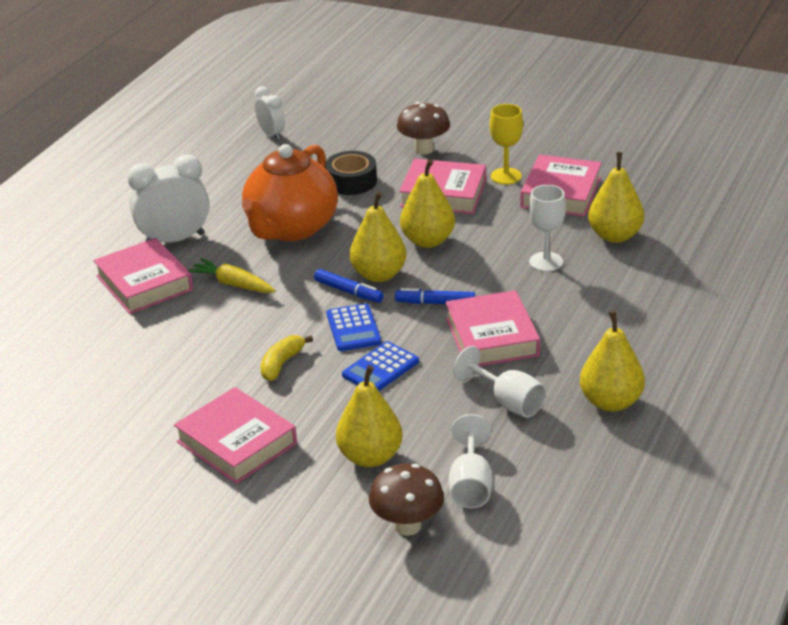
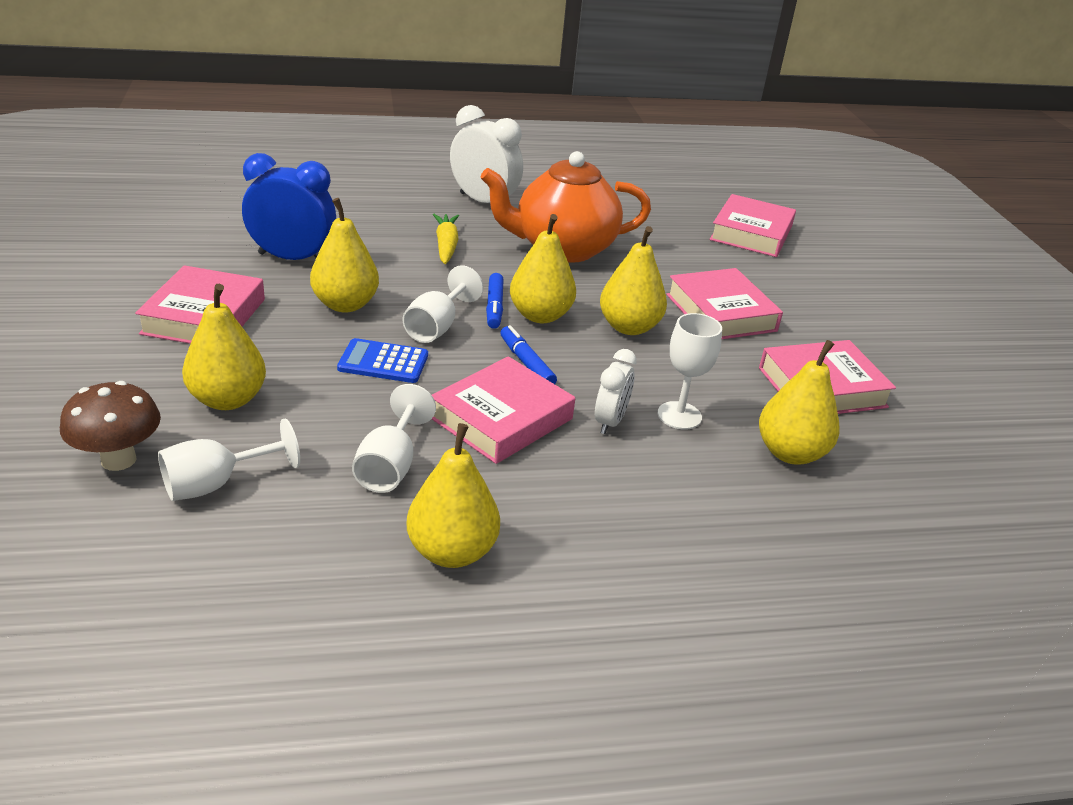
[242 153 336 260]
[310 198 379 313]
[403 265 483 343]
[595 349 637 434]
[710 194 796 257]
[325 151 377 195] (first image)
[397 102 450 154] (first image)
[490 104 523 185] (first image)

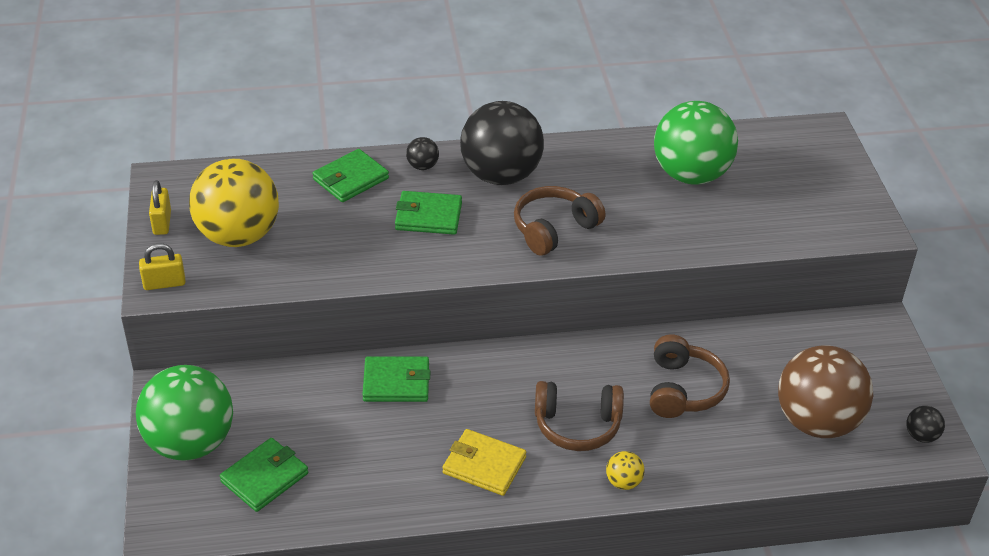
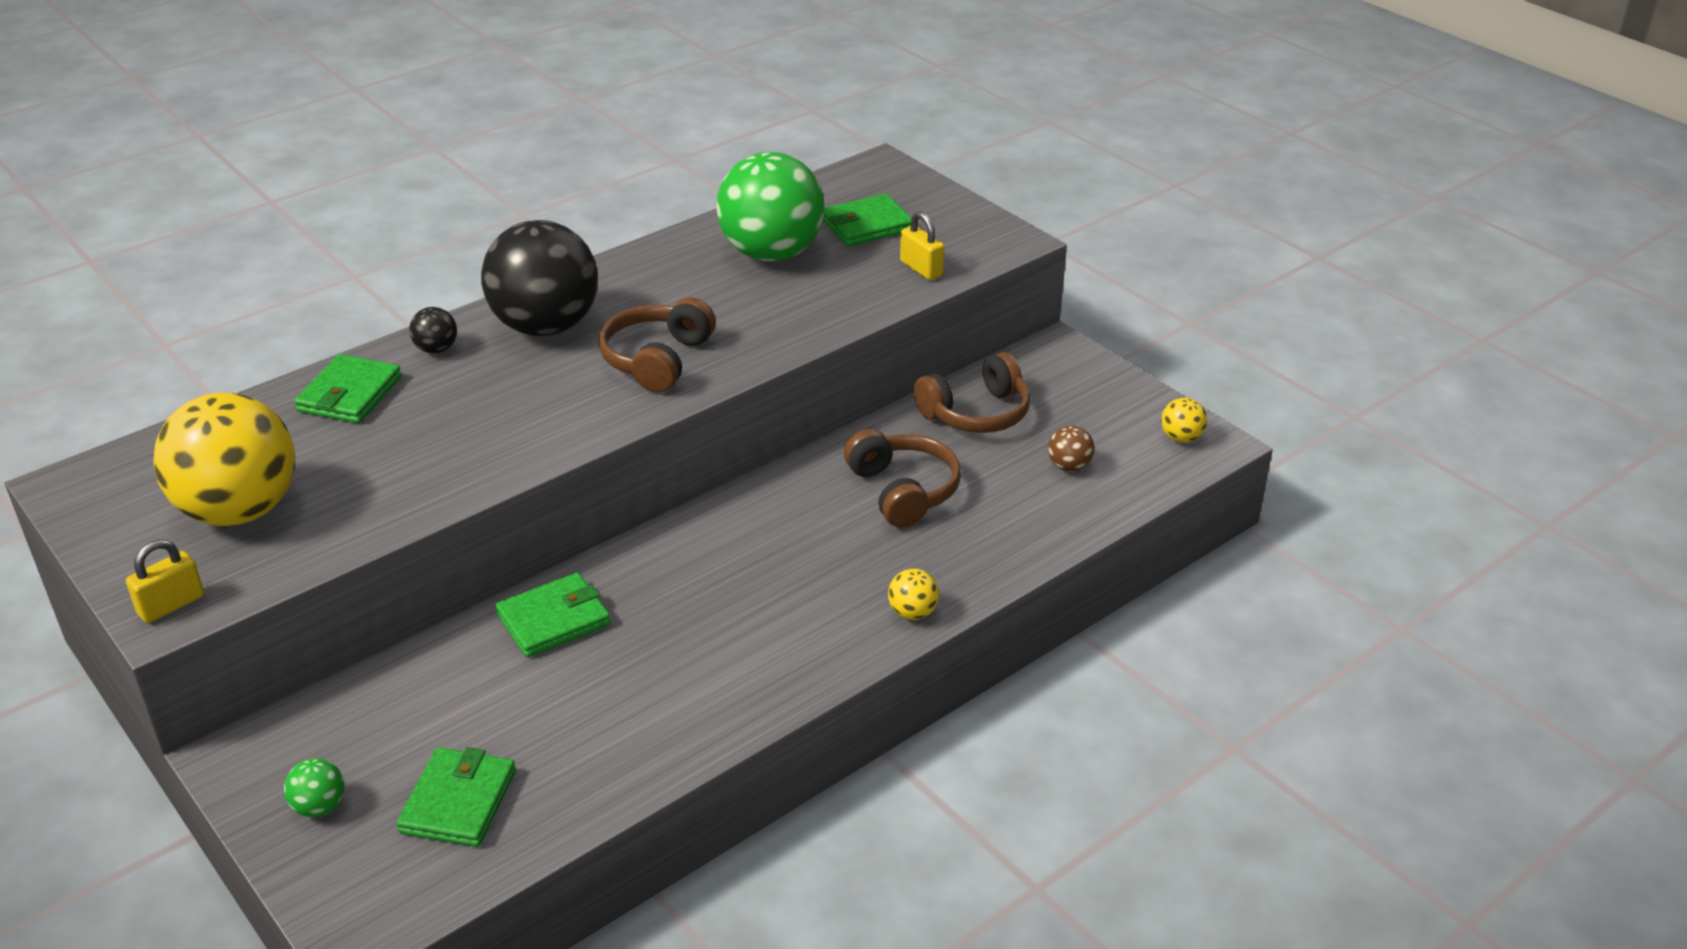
[284 758 345 817]
[823 194 911 246]
[900 211 944 280]
[914 352 1031 433]
[1048 425 1095 472]
[1161 398 1207 443]
[442 429 526 496] (first image)

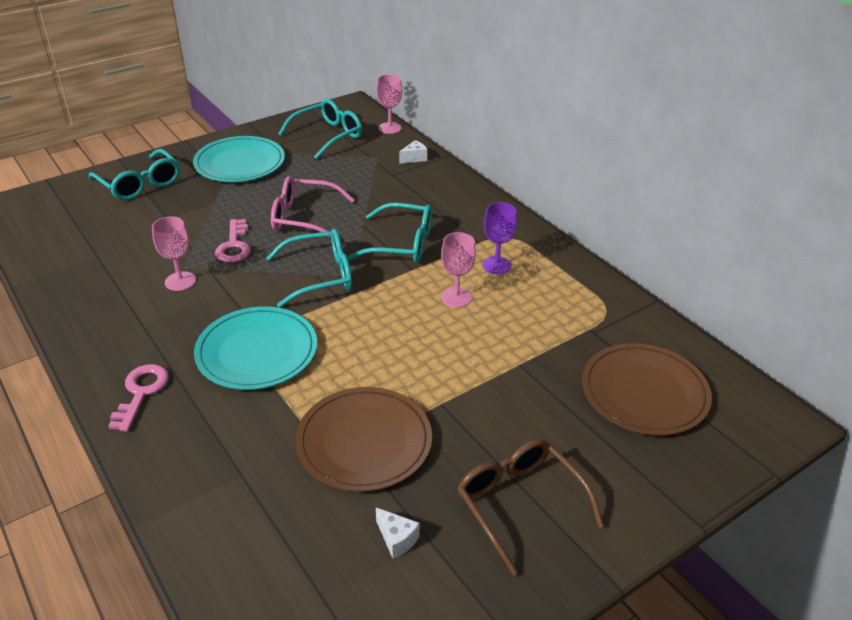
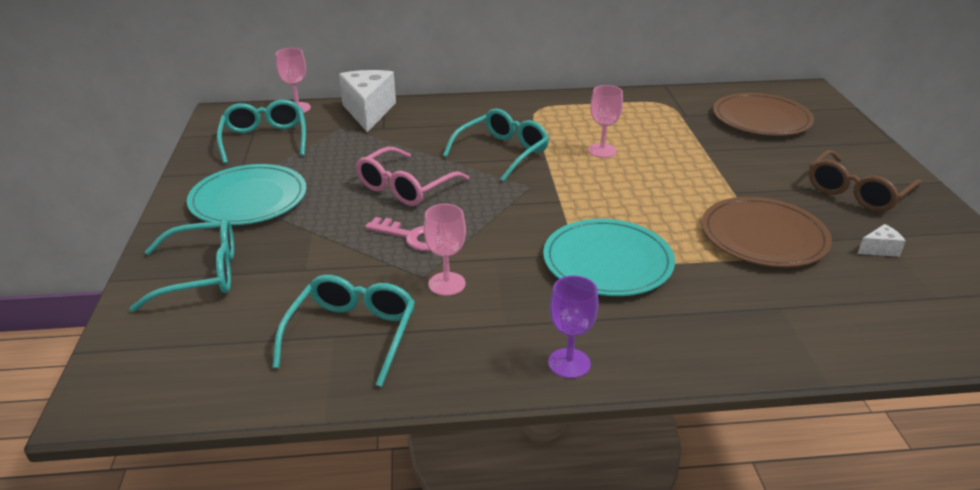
[273 275 415 387]
[339 70 396 132]
[548 276 599 379]
[808 150 921 212]
[108 364 169 432] (first image)

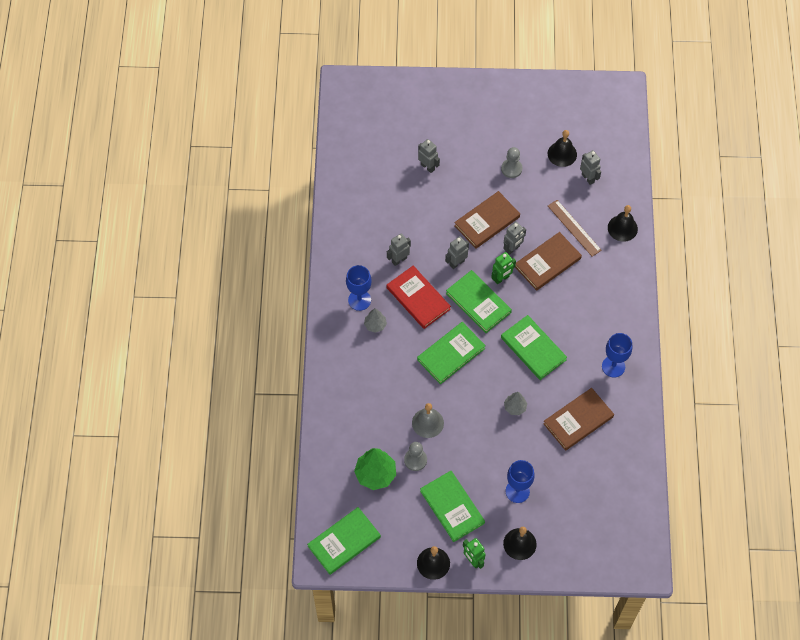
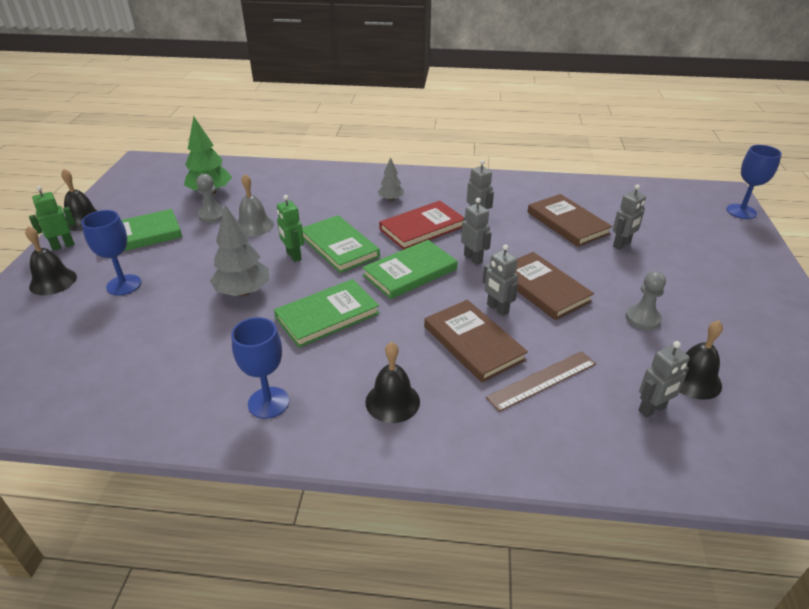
[210 205 269 296]
[277 195 304 262]
[365 342 420 423]
[528 194 612 247]
[726 145 782 219]
[307 507 381 575] (first image)

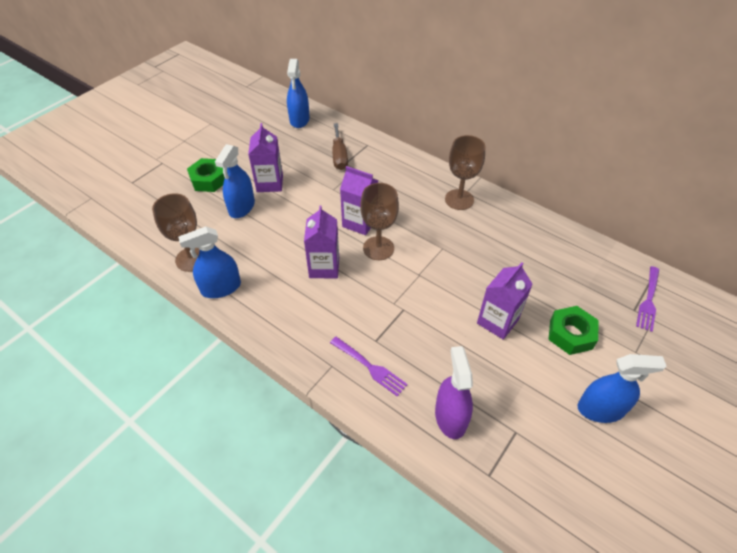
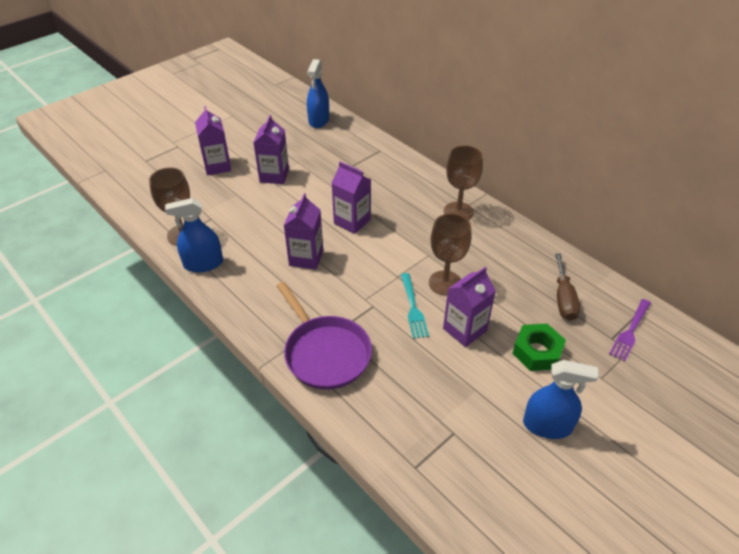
[195 106 232 175]
[277 282 372 390]
[401 273 429 339]
[429 213 471 296]
[555 253 580 321]
[215 144 255 218] (first image)
[435 346 473 439] (first image)

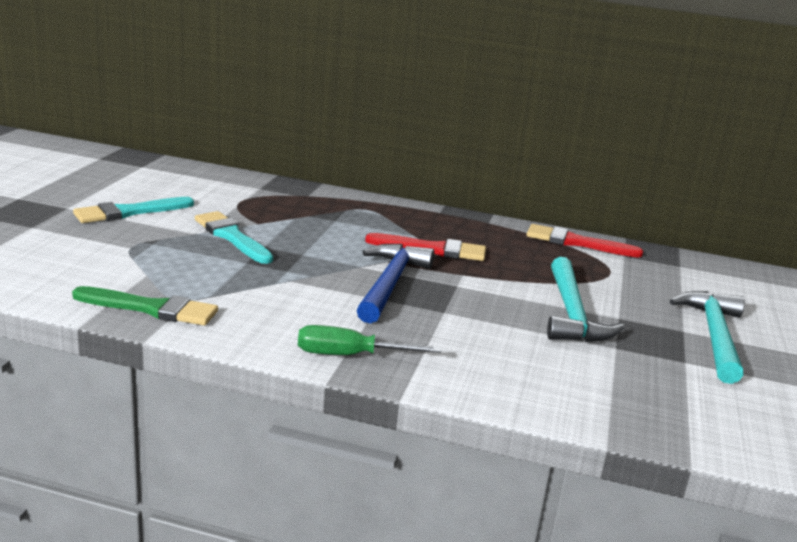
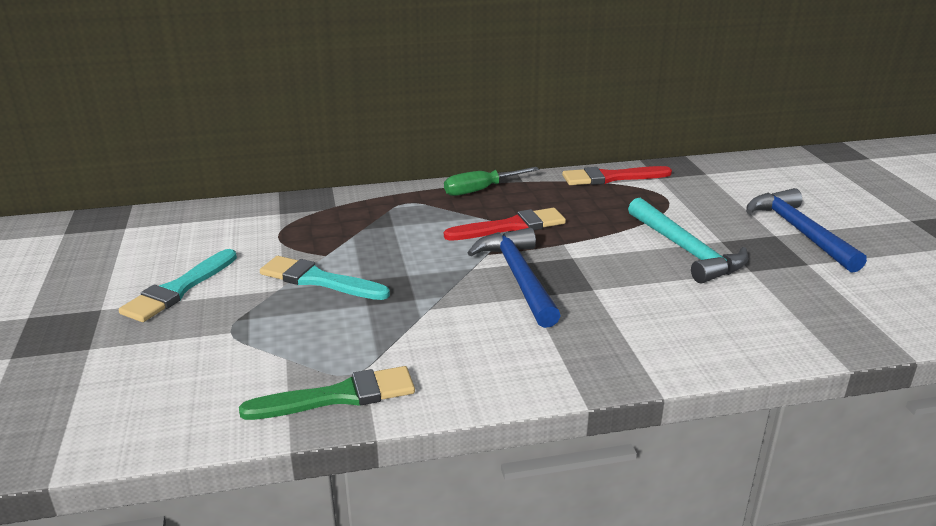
[444 167 539 196]
[746 188 867 273]

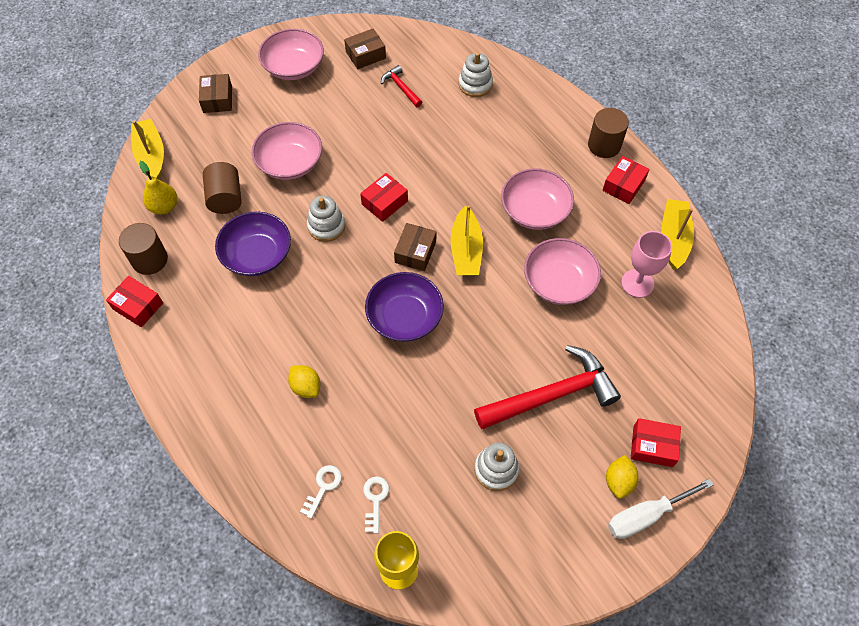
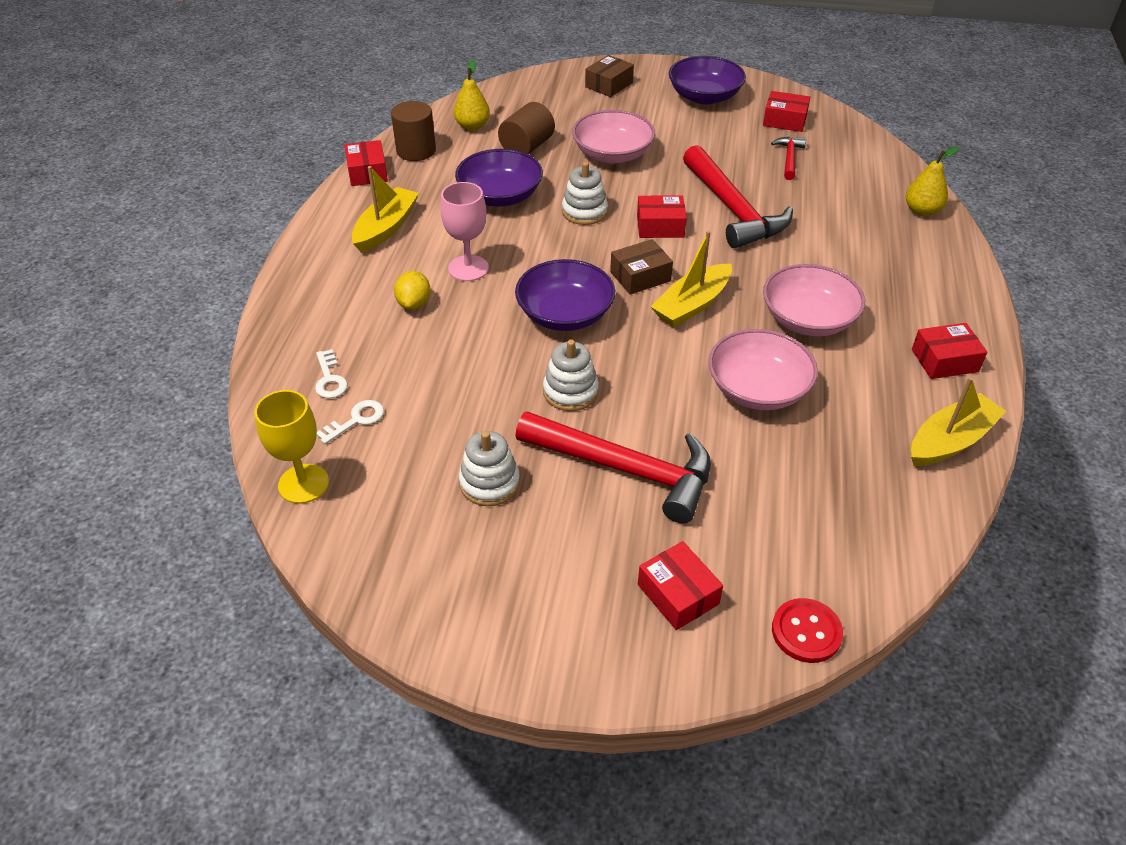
[315 349 348 398]
[352 166 419 253]
[440 182 489 281]
[543 340 599 411]
[669 56 746 105]
[683 145 793 248]
[763 91 810 132]
[772 598 843 663]
[906 146 959 217]
[588 108 629 158] (first image)
[606 455 639 499] (first image)
[608 478 713 539] (first image)

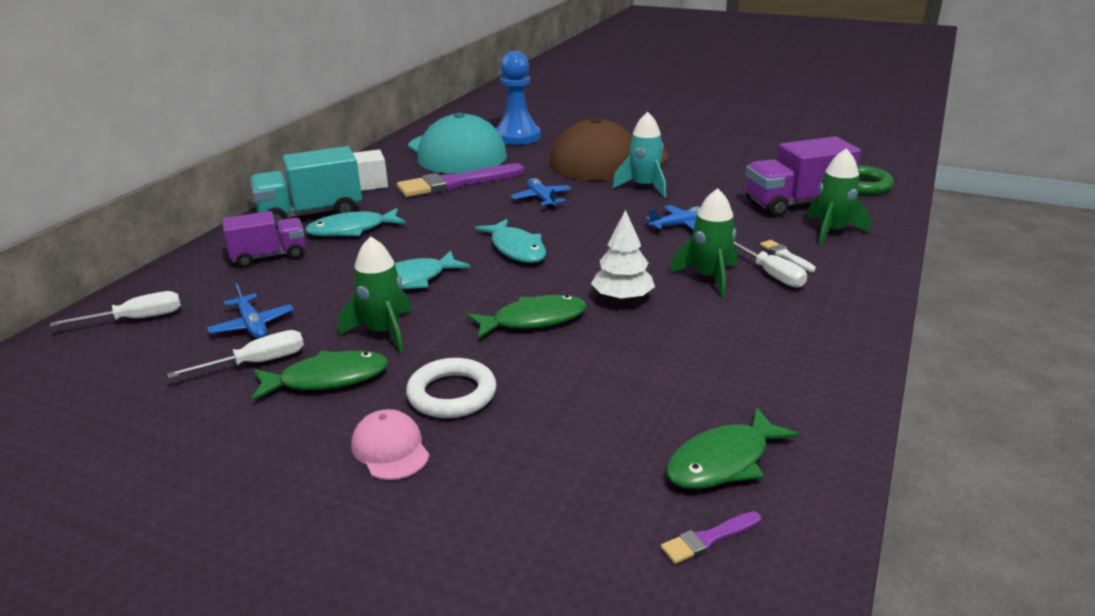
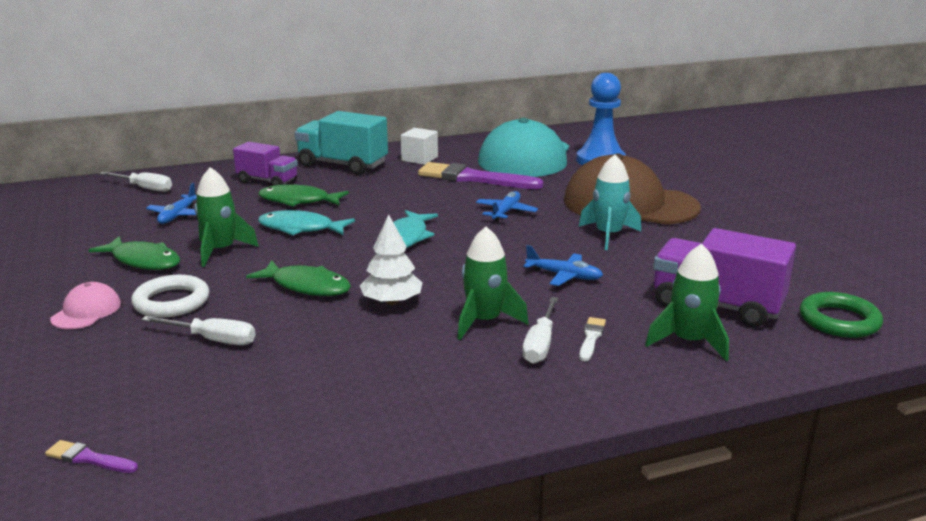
[141 316 256 345]
[258 184 349 207]
[305 208 406 237] (first image)

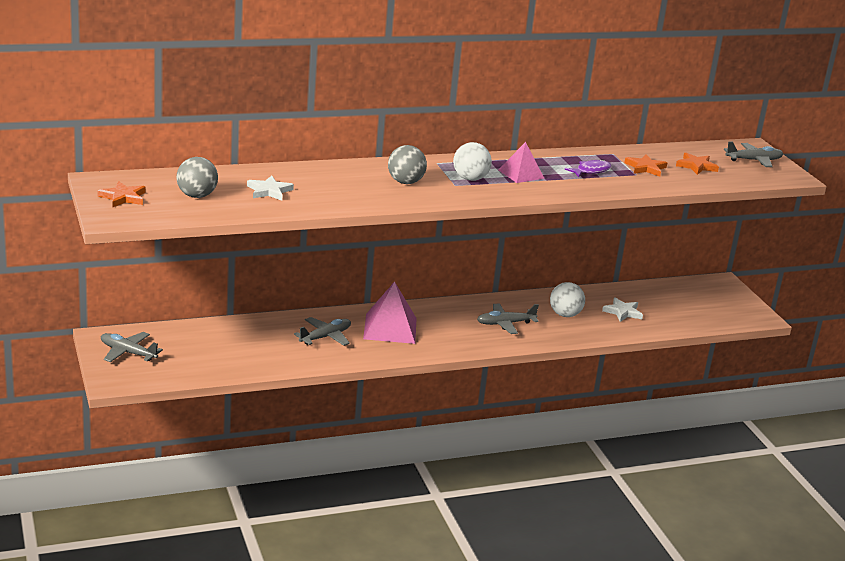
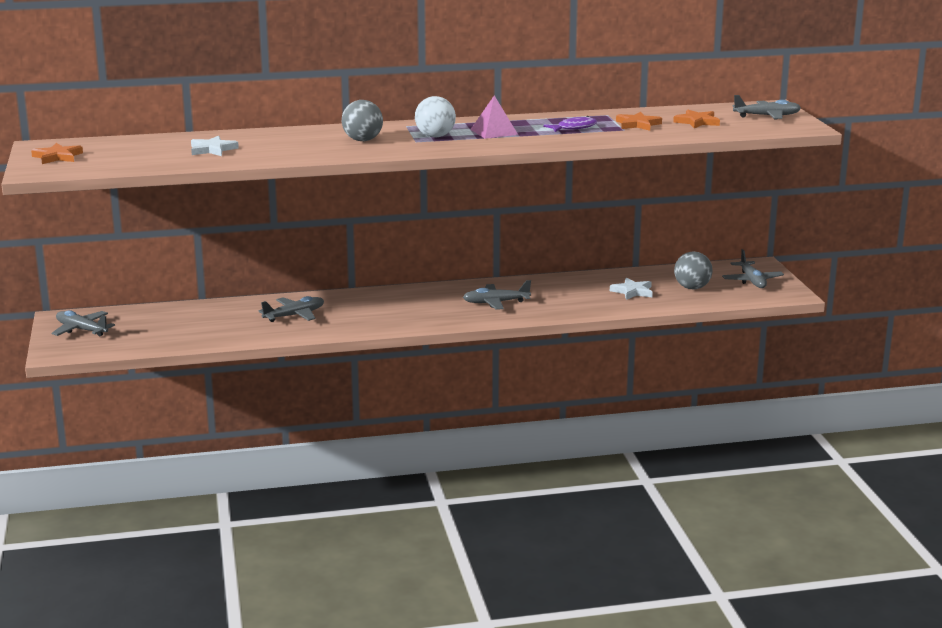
[674 251 713 289]
[722 249 784 288]
[363 282 417 344] (first image)
[550 282 585 317] (first image)

